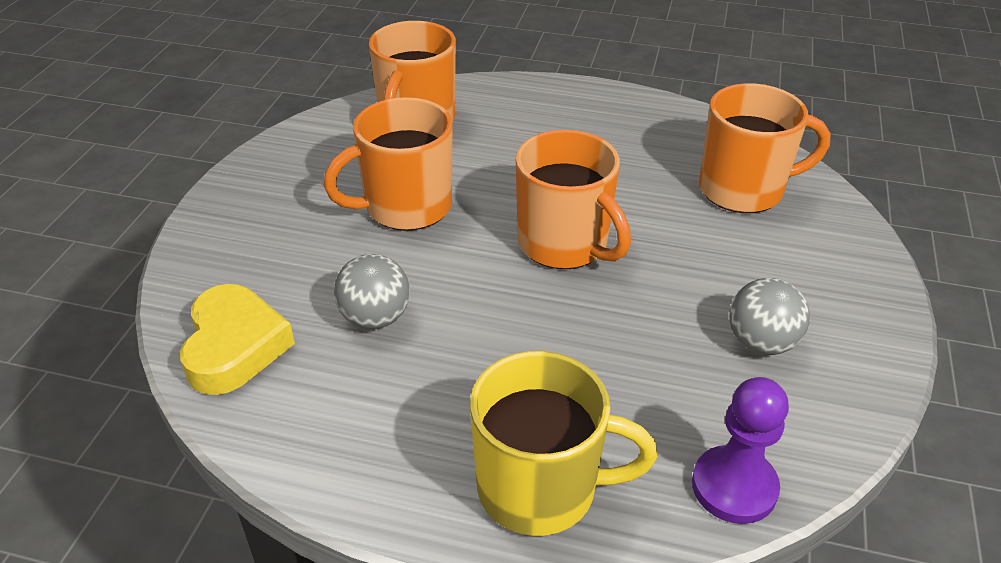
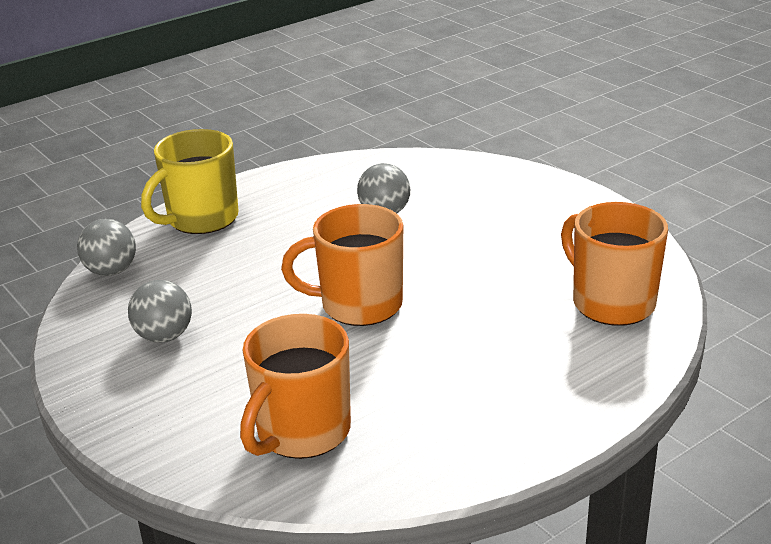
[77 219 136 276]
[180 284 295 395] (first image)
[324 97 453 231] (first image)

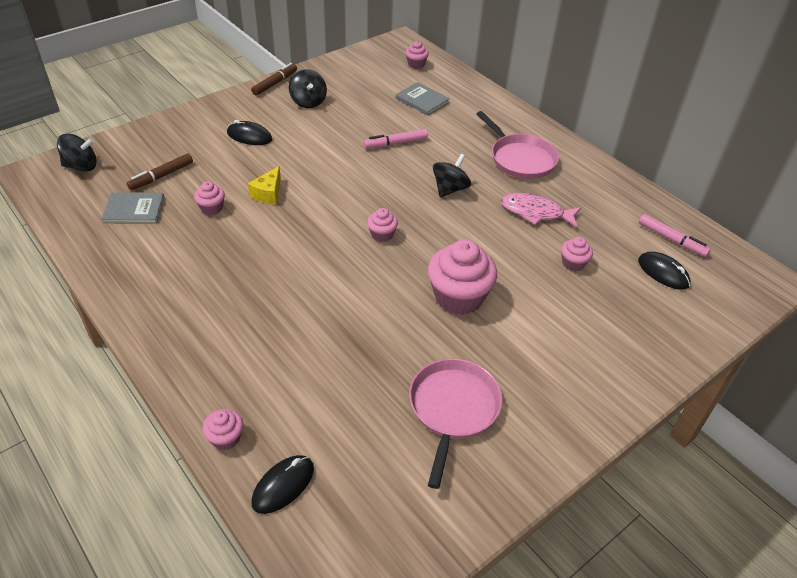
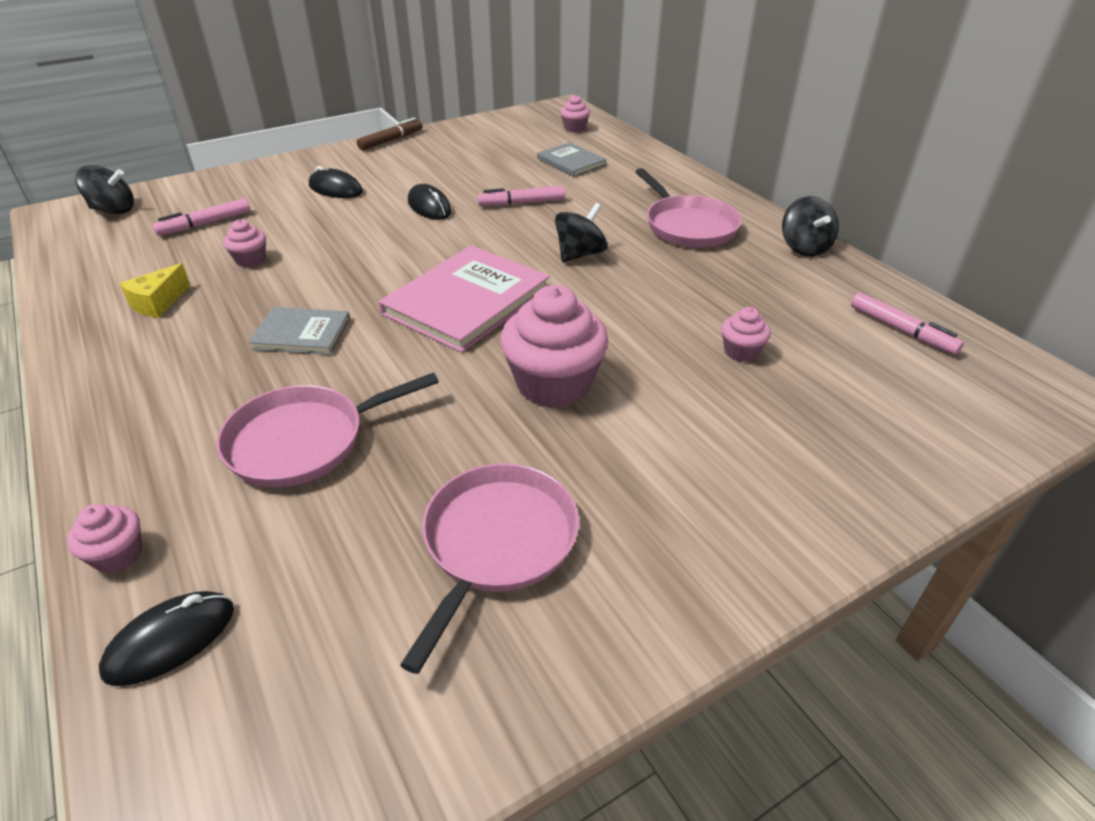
[119 263 190 318]
[153 198 250 236]
[216 372 439 487]
[249 307 350 355]
[379 245 550 353]
[408 184 452 220]
[782 196 839 257]
[500 193 581 228] (first image)

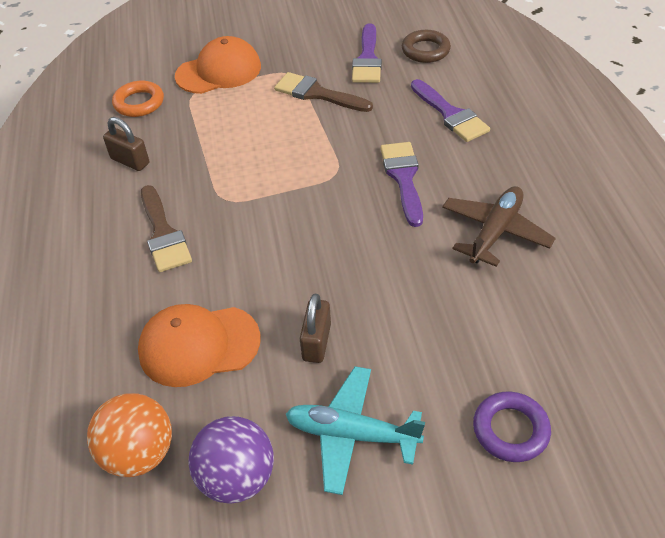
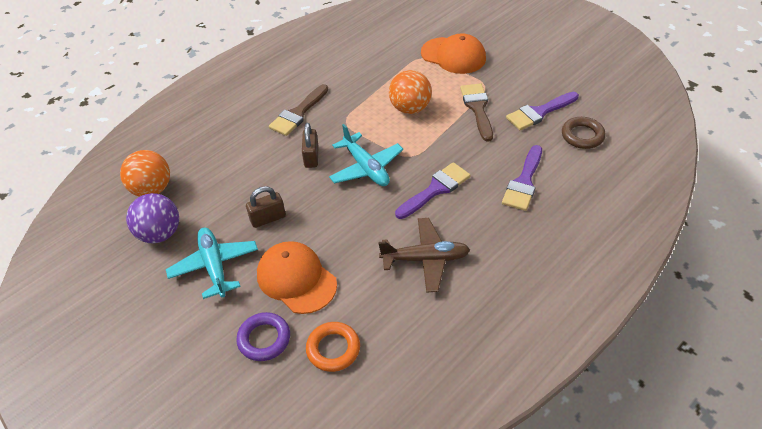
[257 241 337 314]
[302 123 319 168]
[306 322 360 372]
[329 124 403 186]
[389 70 432 114]

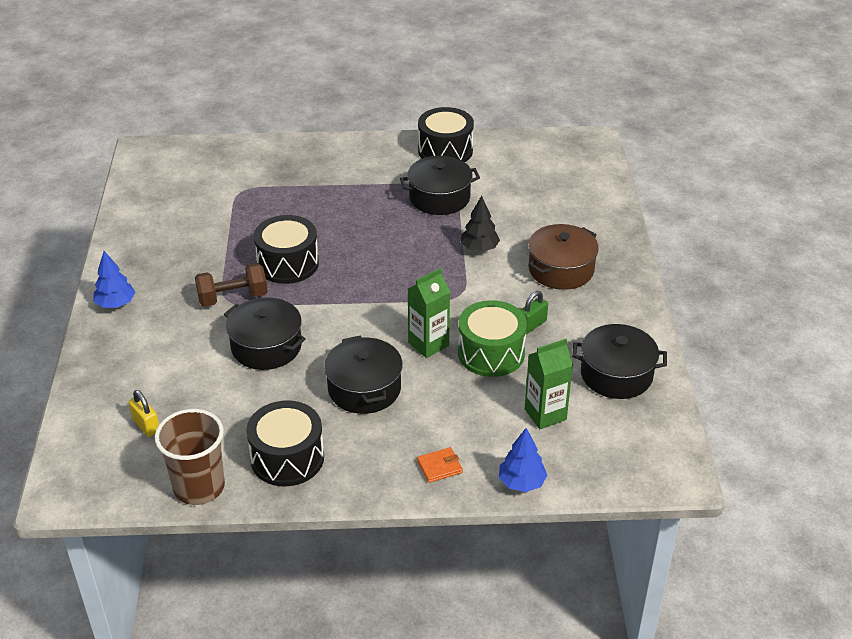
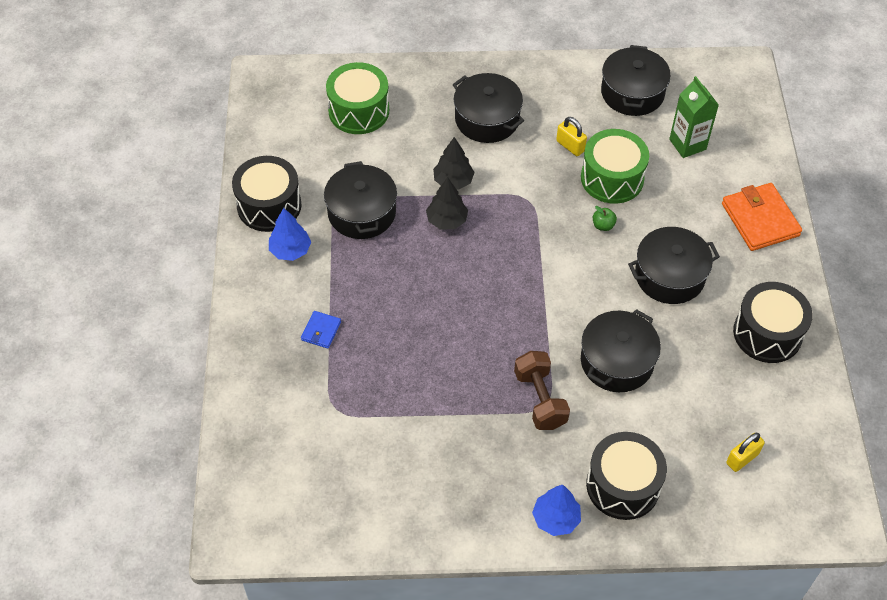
[269 208 311 261]
[301 311 341 349]
[326 62 389 134]
[426 177 468 229]
[453 73 524 143]
[556 117 587 156]
[586 432 667 520]
[593 206 617 231]
[722 183 802 251]
[155 409 225 505] (first image)

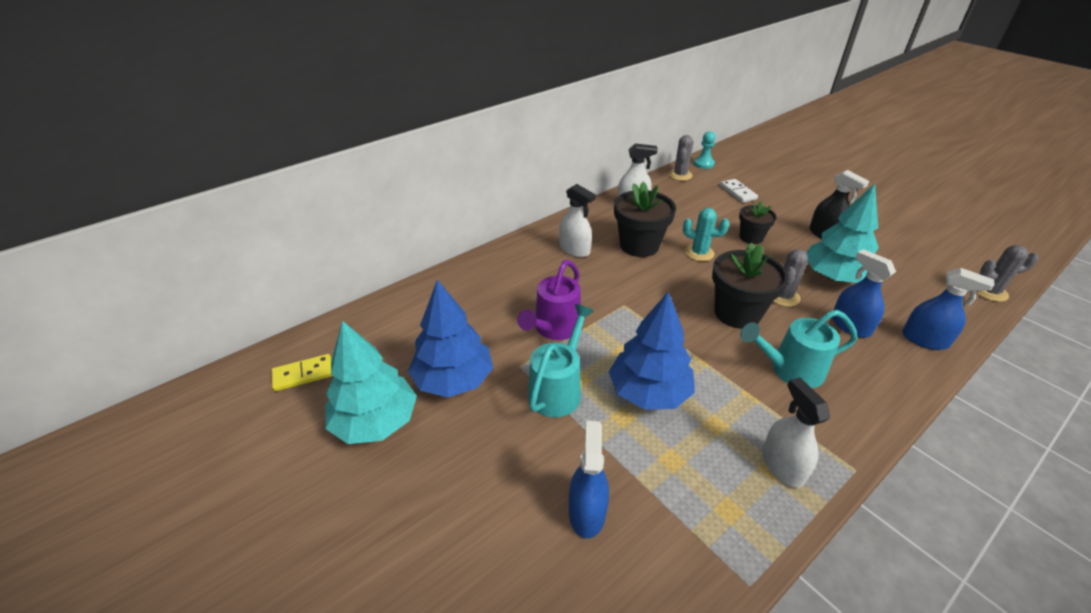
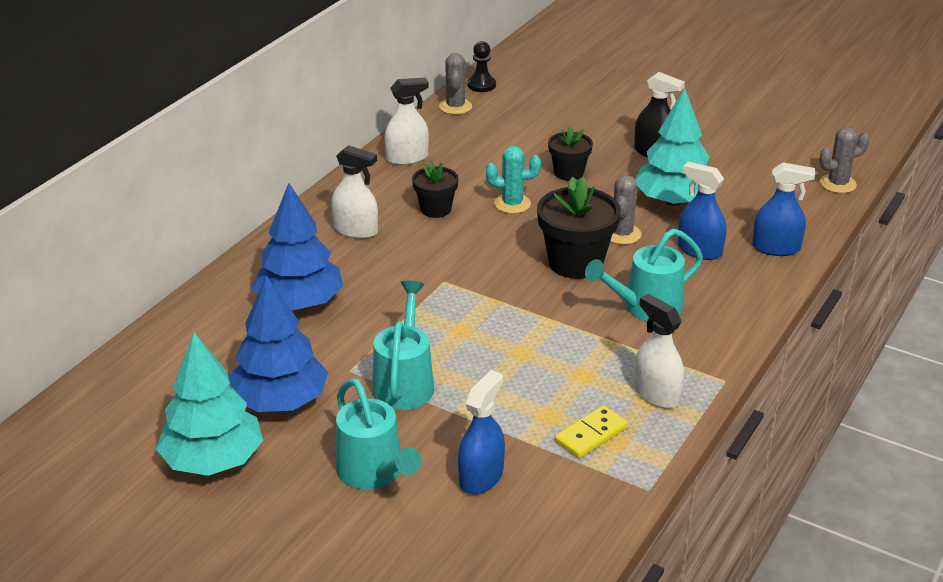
[252 183 343 310]
[336 378 421 490]
[412 161 459 218]
[458 370 505 494]
[468 41 496 92]
[555 405 628 458]
[517 260 581 340] (first image)
[720 179 758 203] (first image)

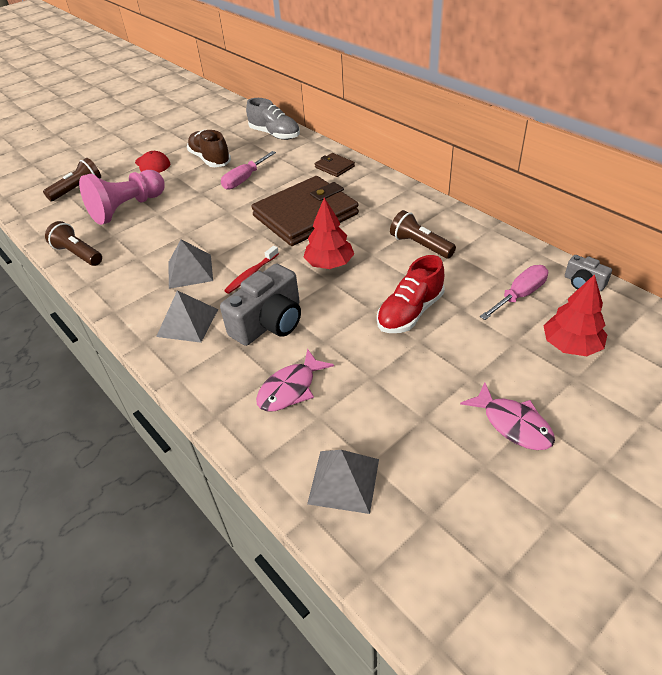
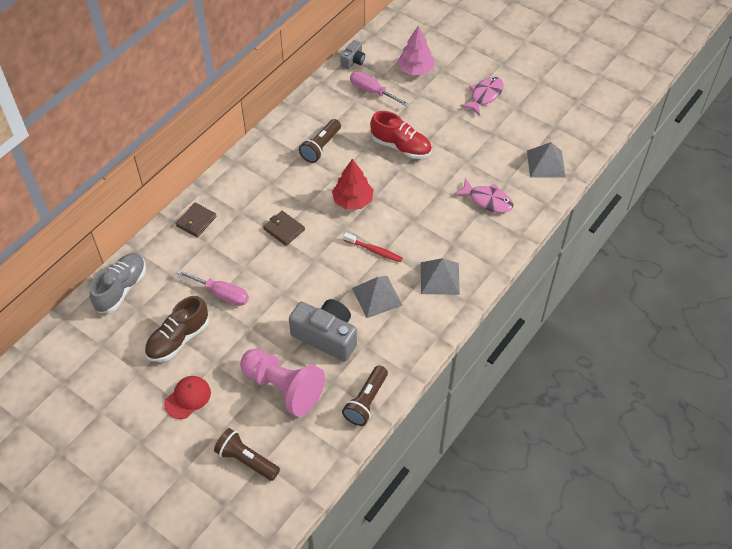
[263 211 305 246]
[289 299 357 361]
[397 26 435 75]

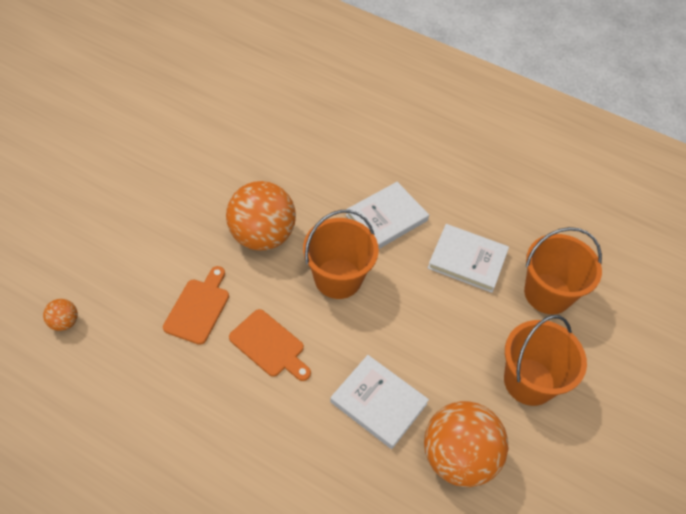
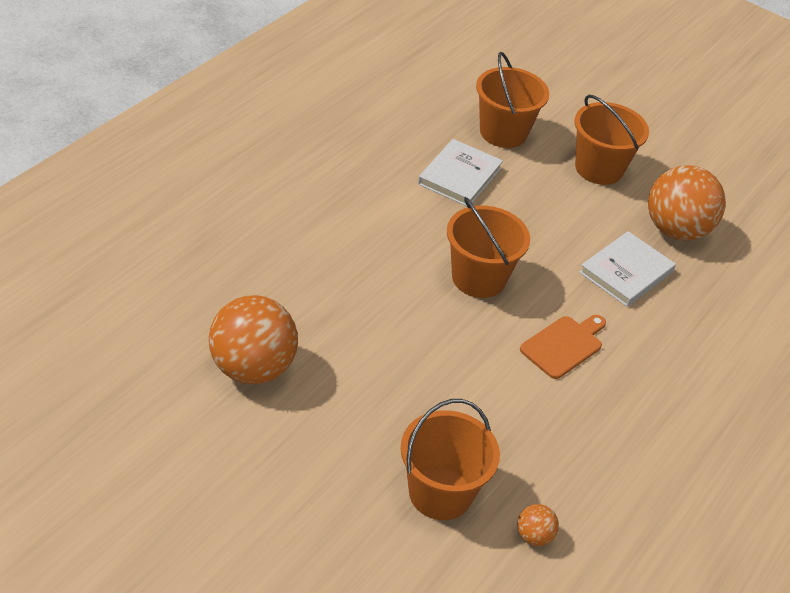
[209 295 298 384]
[401 399 500 520]
[163 266 229 345] (first image)
[346 182 429 249] (first image)

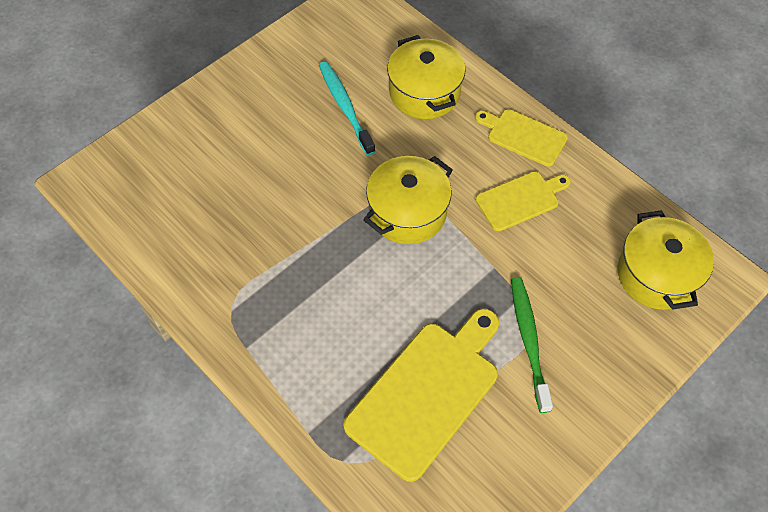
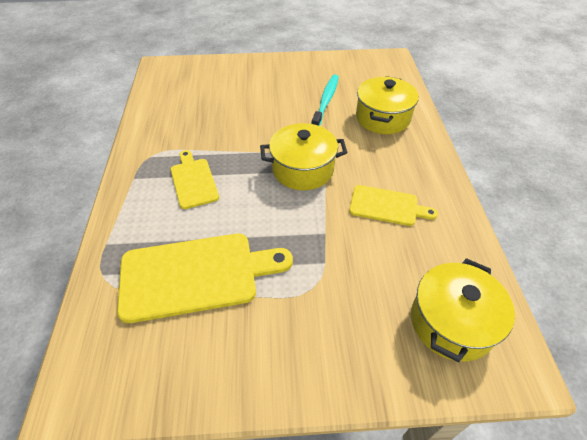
[170 150 219 209]
[511 277 553 413] (first image)

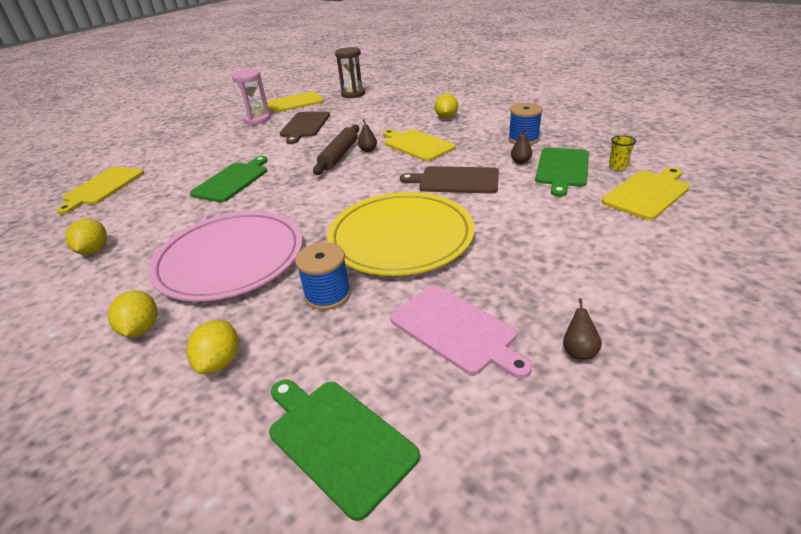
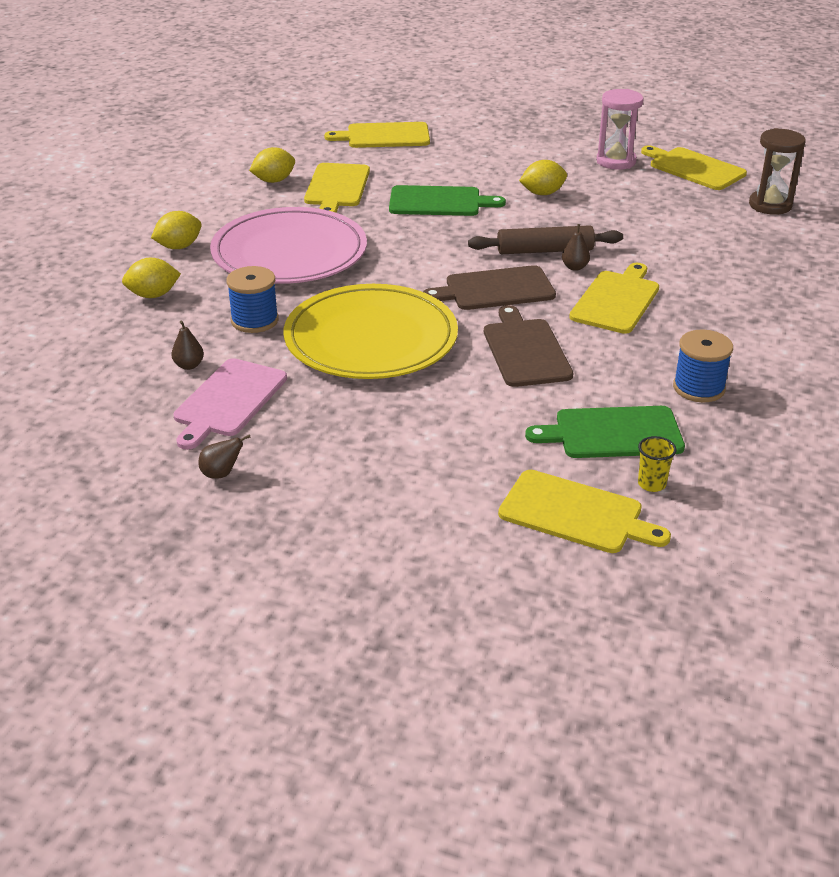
[171 321 204 370]
[304 163 370 213]
[423 265 556 310]
[519 160 567 195]
[269 379 420 521] (first image)

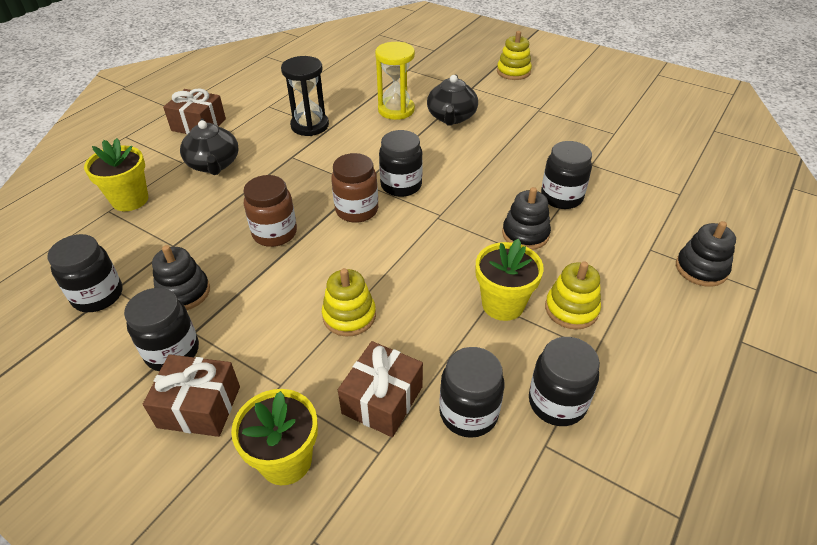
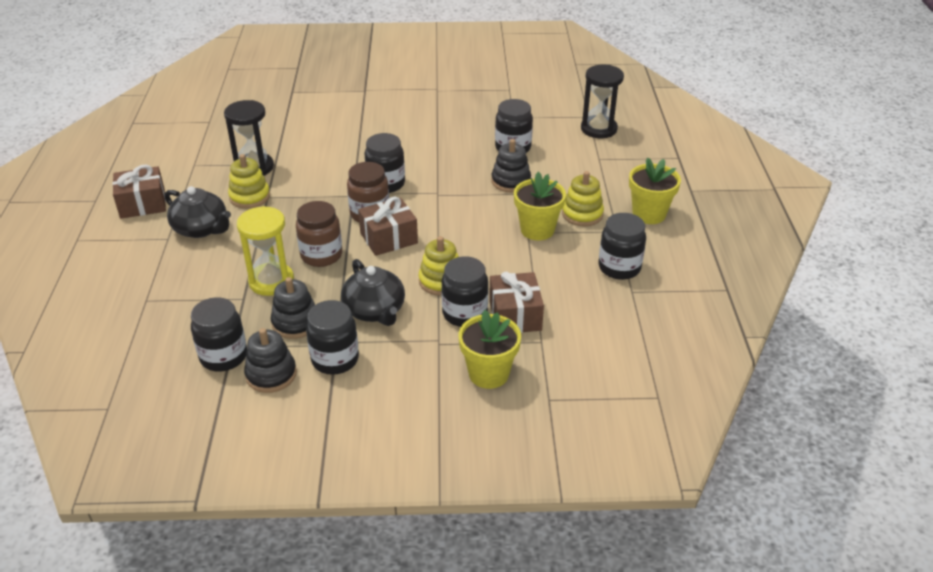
[228 154 270 209]
[237 206 294 296]
[244 328 297 393]
[341 259 405 326]
[358 197 418 256]
[441 256 488 327]
[581 65 624 138]
[629 157 681 224]

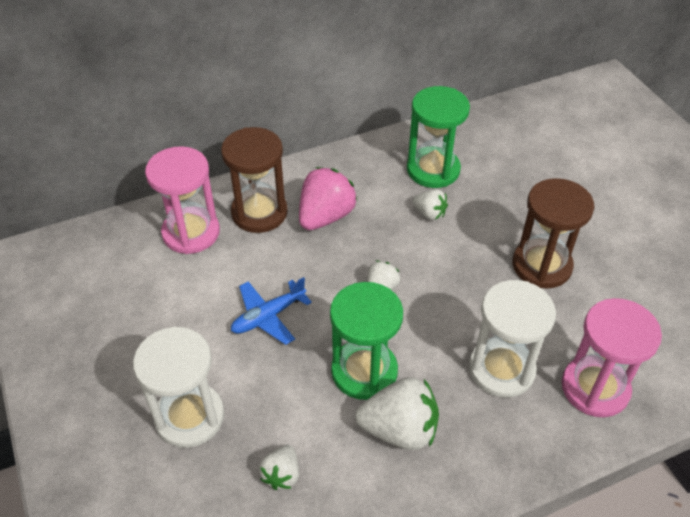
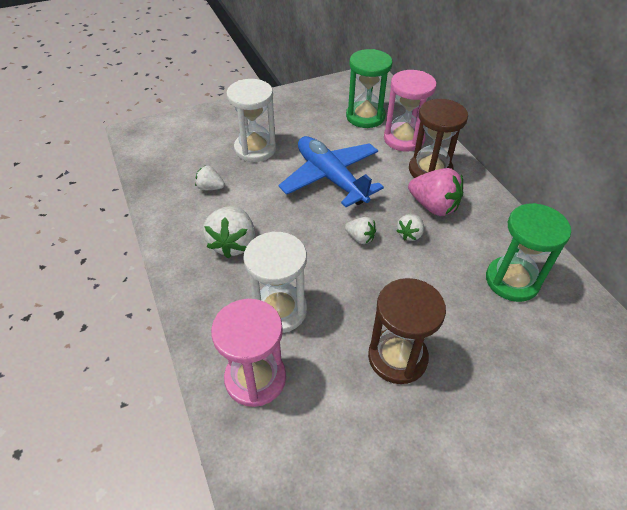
[278 136 384 207]
[346 49 392 128]
[396 214 424 241]

